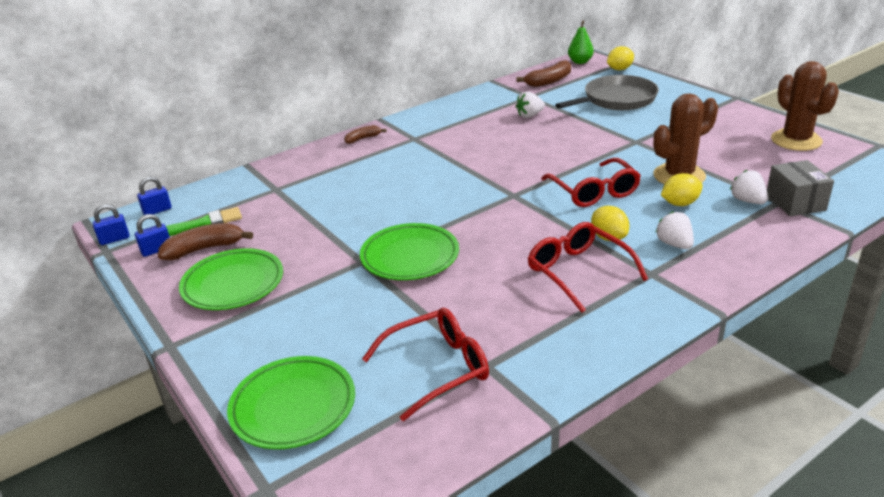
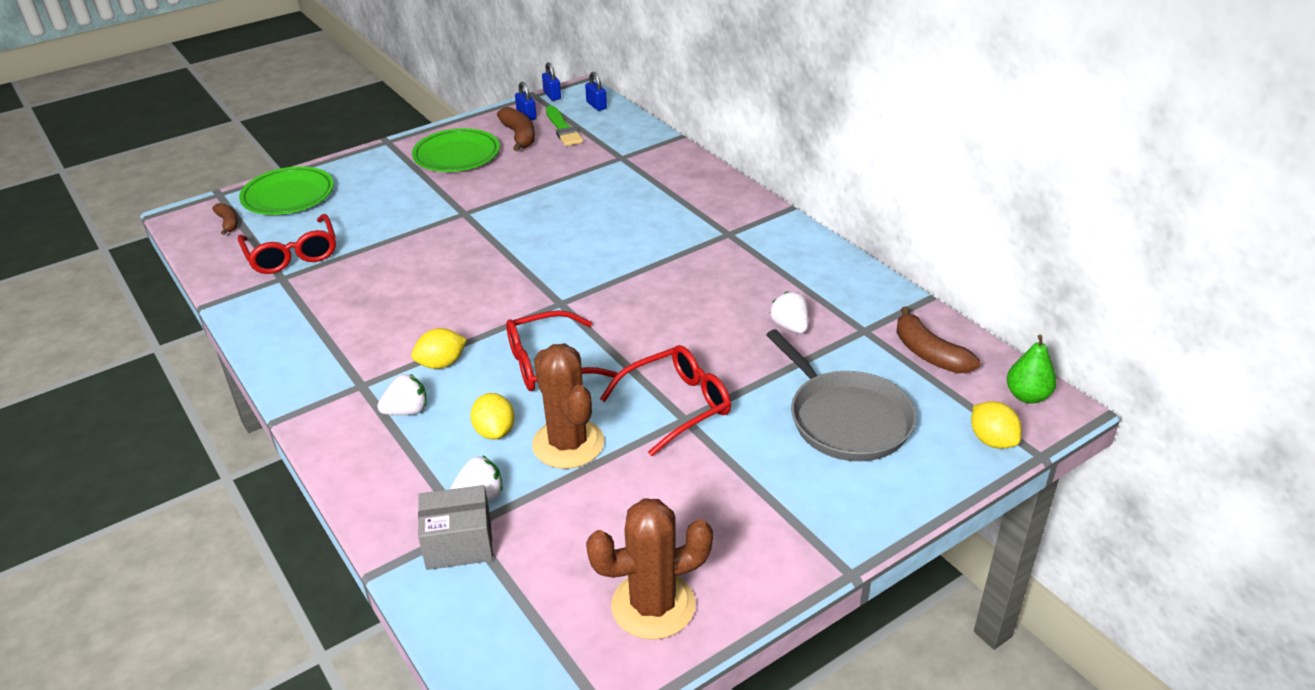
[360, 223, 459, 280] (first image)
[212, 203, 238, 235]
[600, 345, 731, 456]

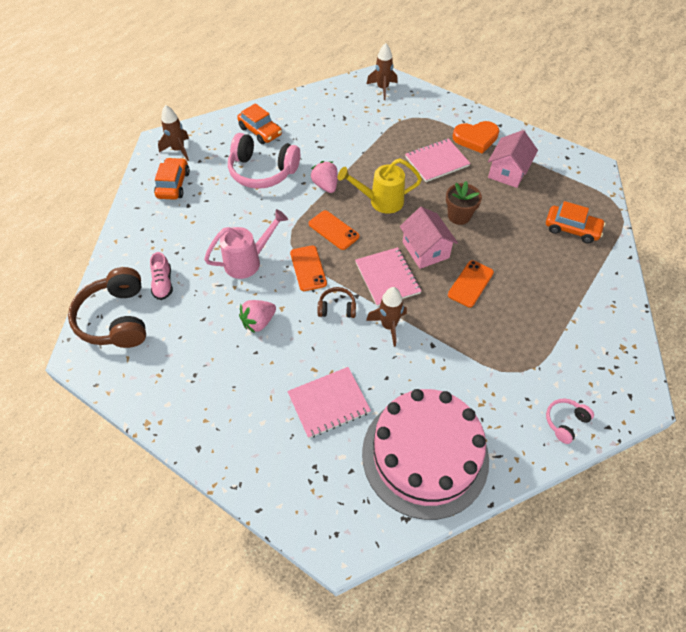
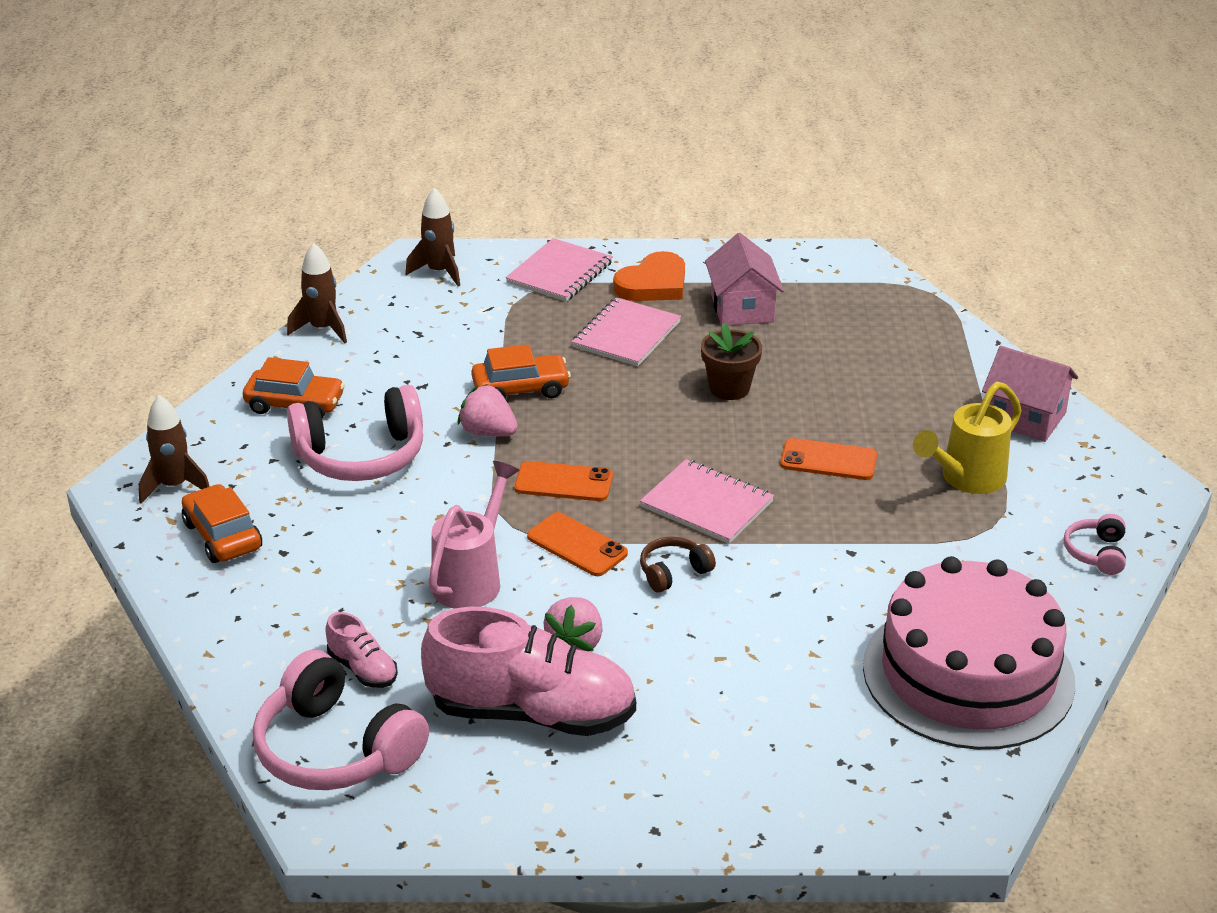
[421, 607, 636, 736]
[506, 238, 613, 302]
[913, 382, 1022, 494]
[287, 243, 347, 343]
[982, 346, 1078, 442]
[471, 344, 571, 399]
[253, 650, 429, 790]
[780, 438, 877, 480]

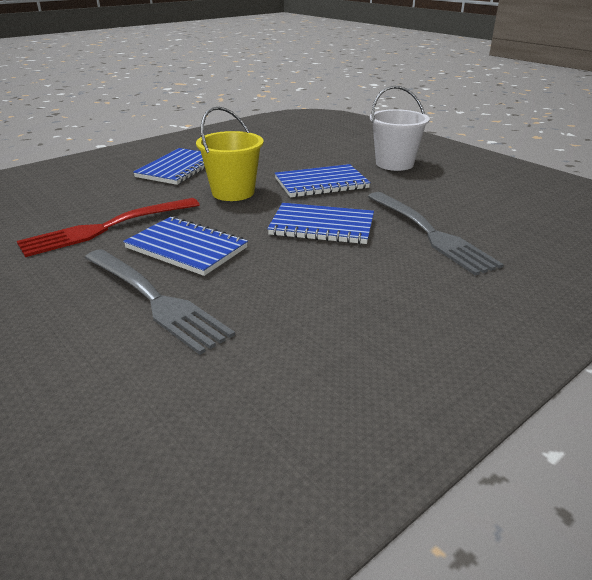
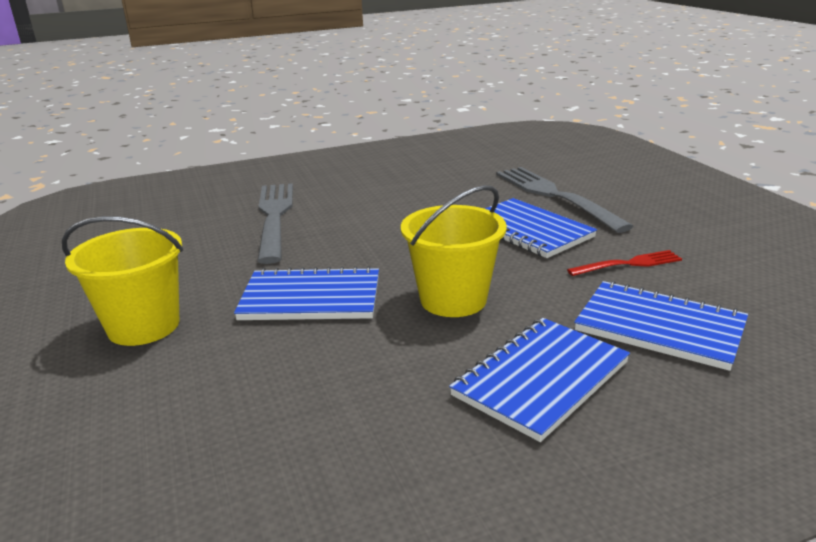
[574, 281, 748, 371]
[62, 216, 183, 346]
[567, 250, 682, 276]

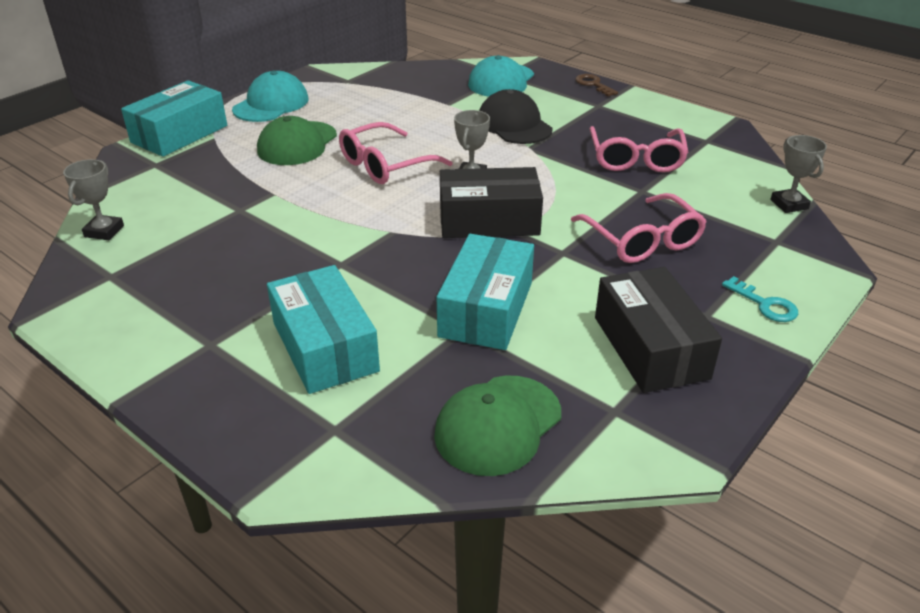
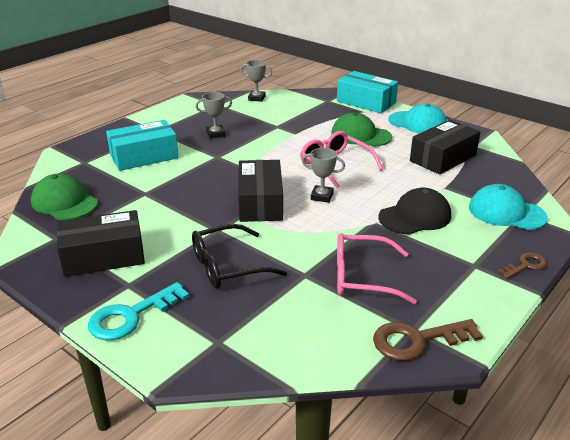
[437, 234, 534, 350] (first image)
[373, 319, 483, 361]
[410, 120, 481, 175]
[196, 92, 232, 138]
[192, 224, 287, 289]
[88, 282, 190, 340]

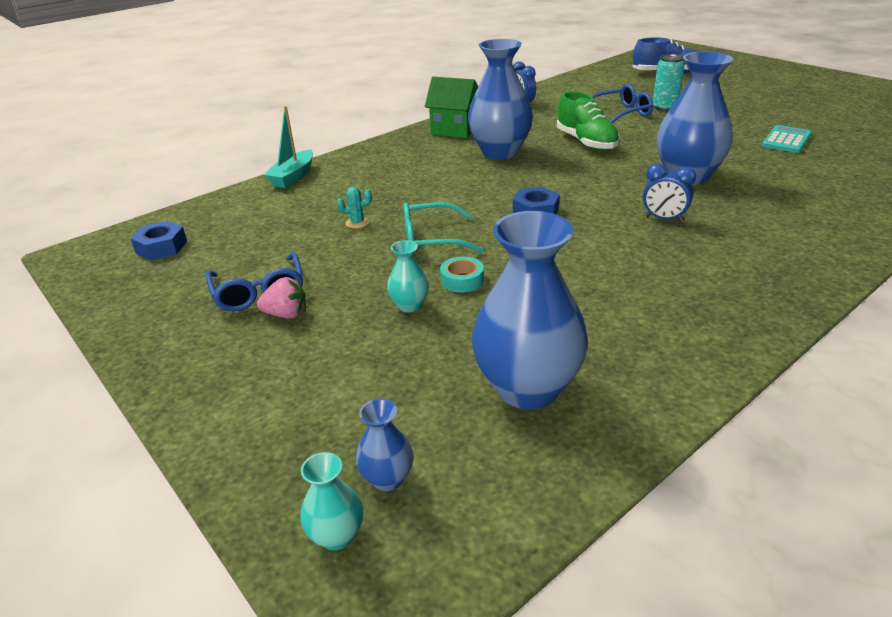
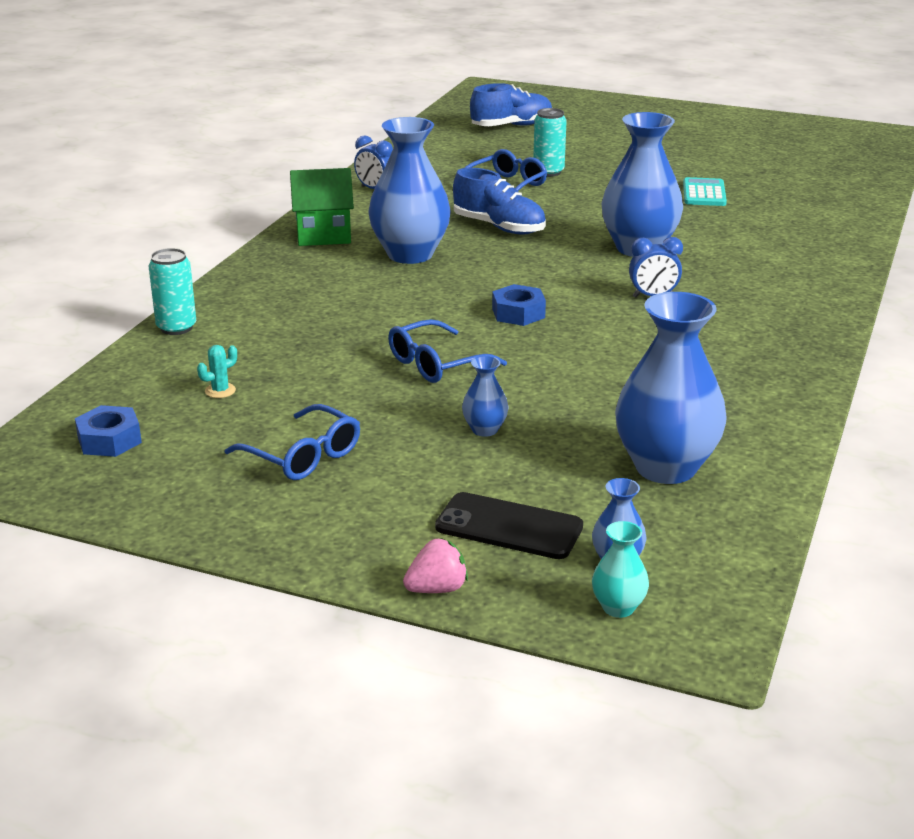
[440, 257, 484, 293] (first image)
[435, 492, 583, 559]
[403, 538, 468, 593]
[197, 345, 237, 398]
[149, 248, 196, 335]
[462, 356, 509, 437]
[388, 319, 507, 383]
[453, 168, 546, 234]

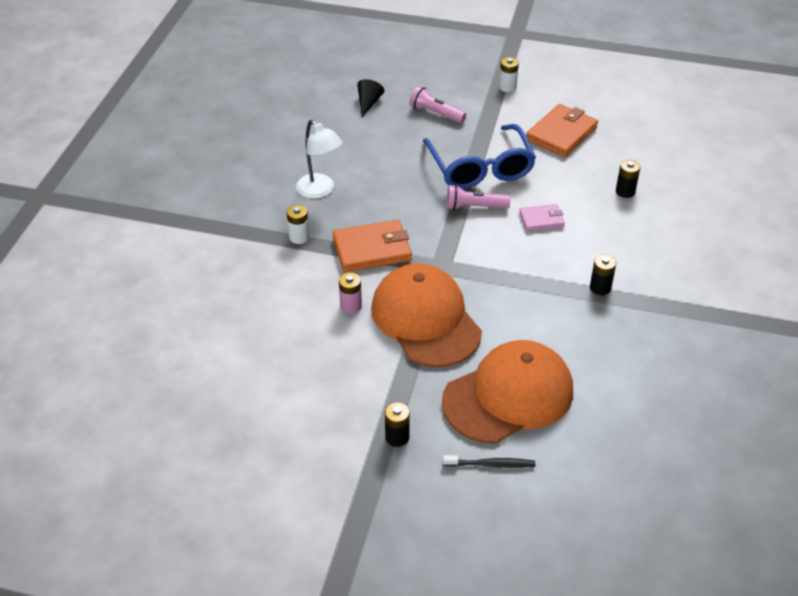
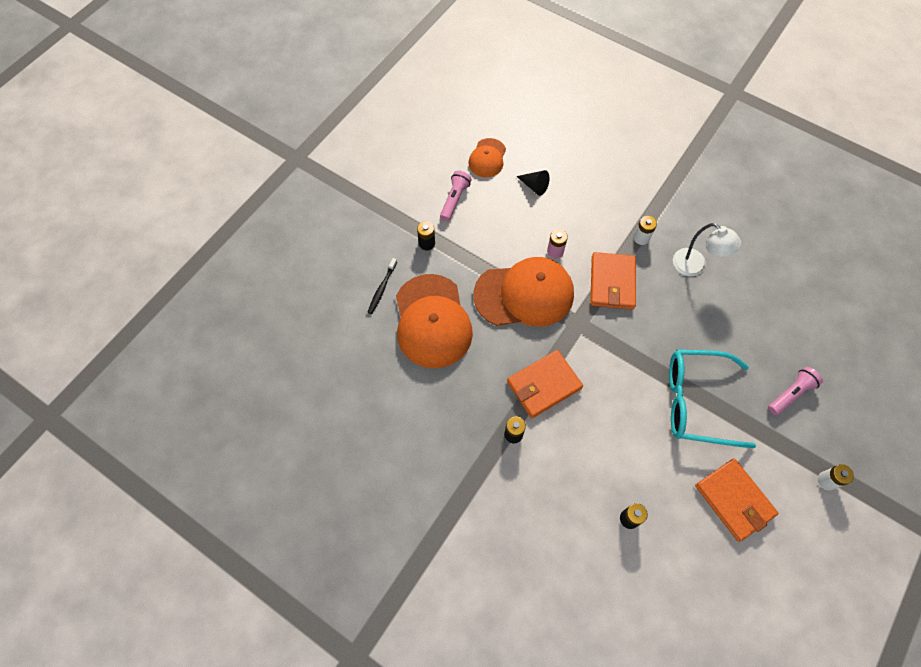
[519, 204, 565, 231] (first image)
[468, 138, 506, 178]
[507, 350, 583, 418]
[516, 170, 550, 196]
[440, 171, 472, 221]
[669, 349, 756, 448]
[673, 223, 741, 276]

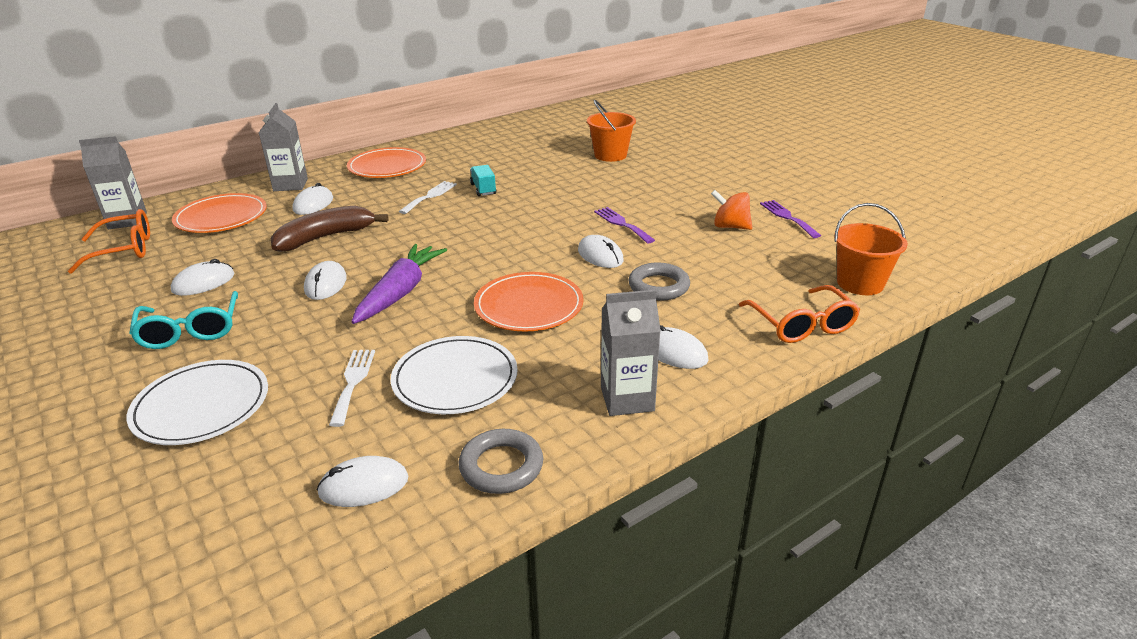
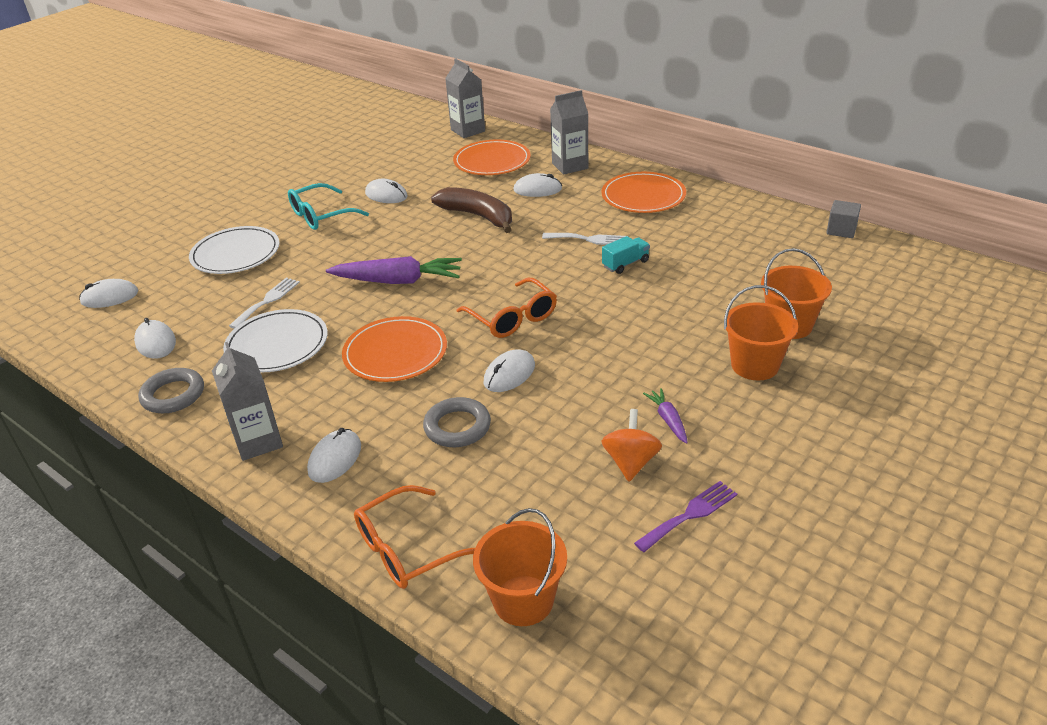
[594, 207, 655, 244] (first image)
[643, 388, 688, 444]
[724, 285, 798, 381]
[826, 200, 861, 238]
[456, 278, 557, 338]
[79, 279, 138, 308]
[229, 278, 300, 329]

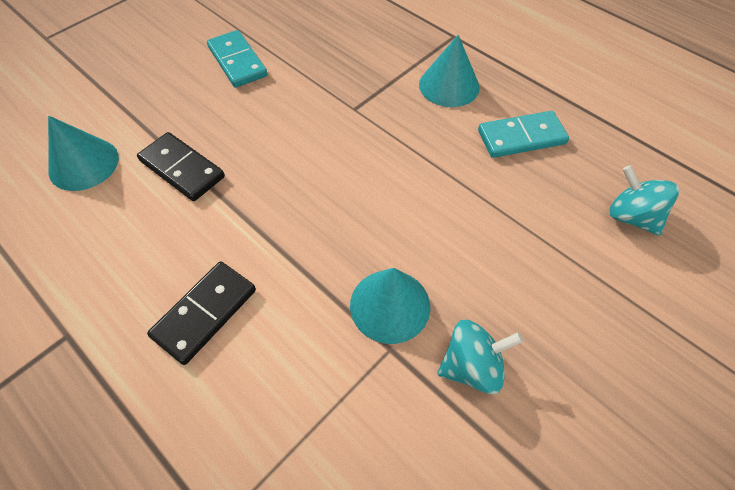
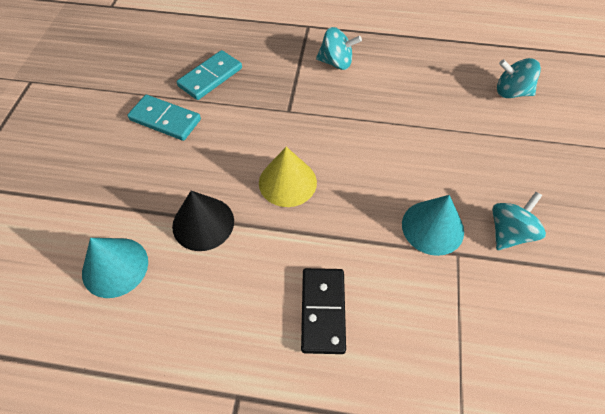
[259, 147, 317, 207]
[177, 50, 242, 100]
[172, 191, 234, 251]
[316, 27, 362, 70]

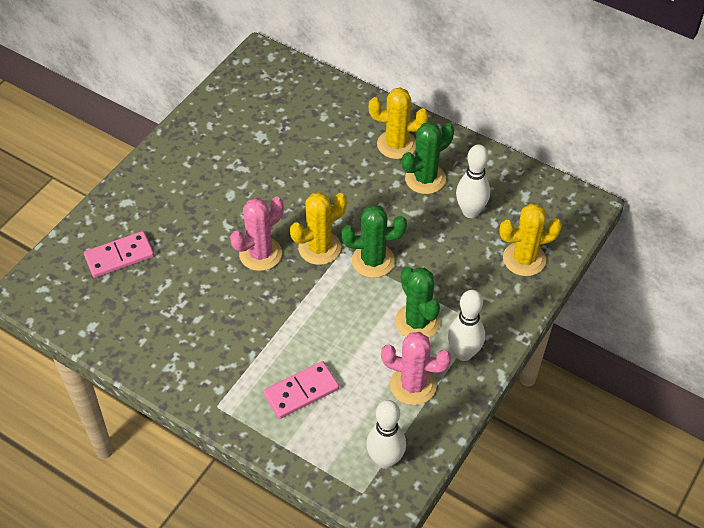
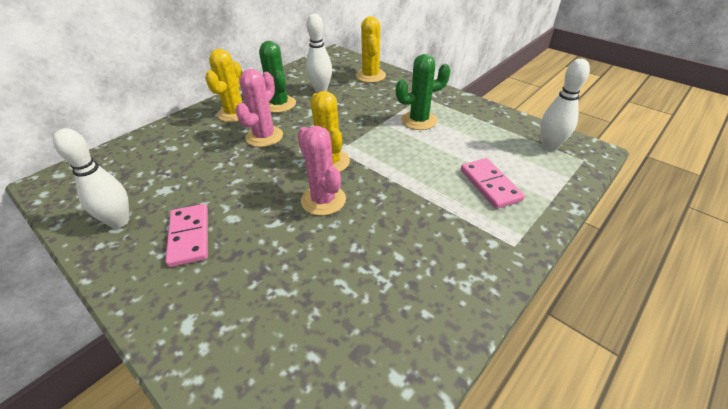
[341, 205, 407, 278] (first image)
[166, 204, 208, 267]
[235, 69, 283, 147]
[53, 128, 129, 229]

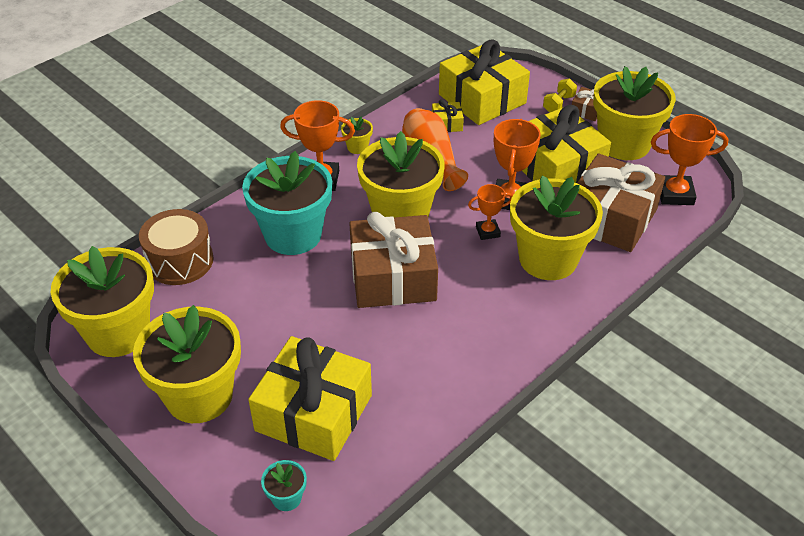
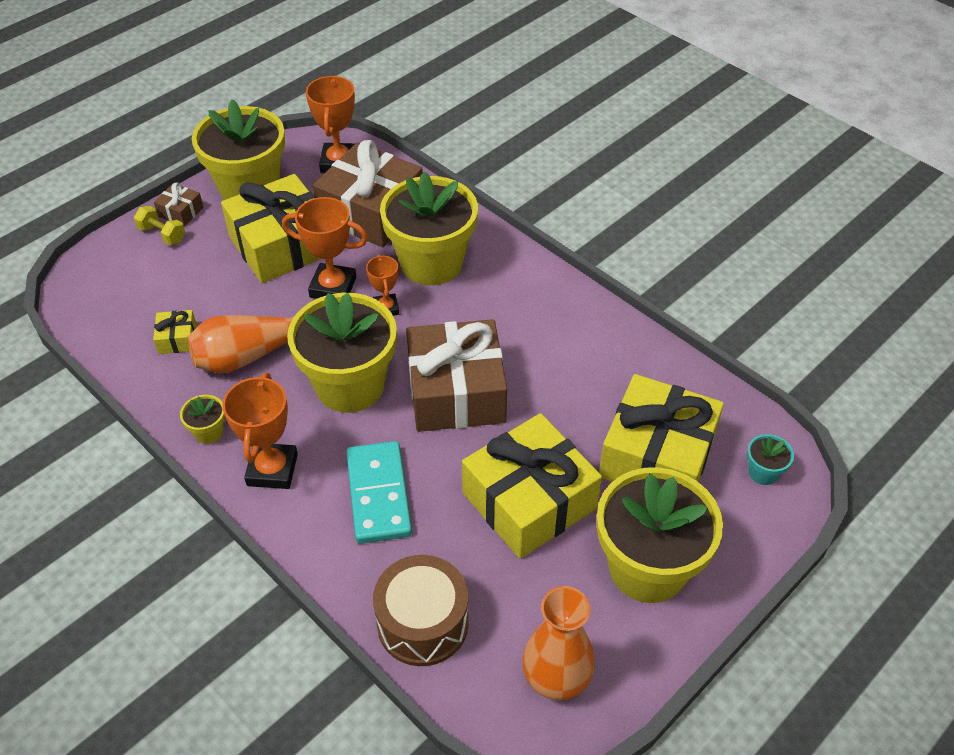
[462, 413, 602, 559]
[522, 586, 595, 700]
[346, 441, 412, 544]

